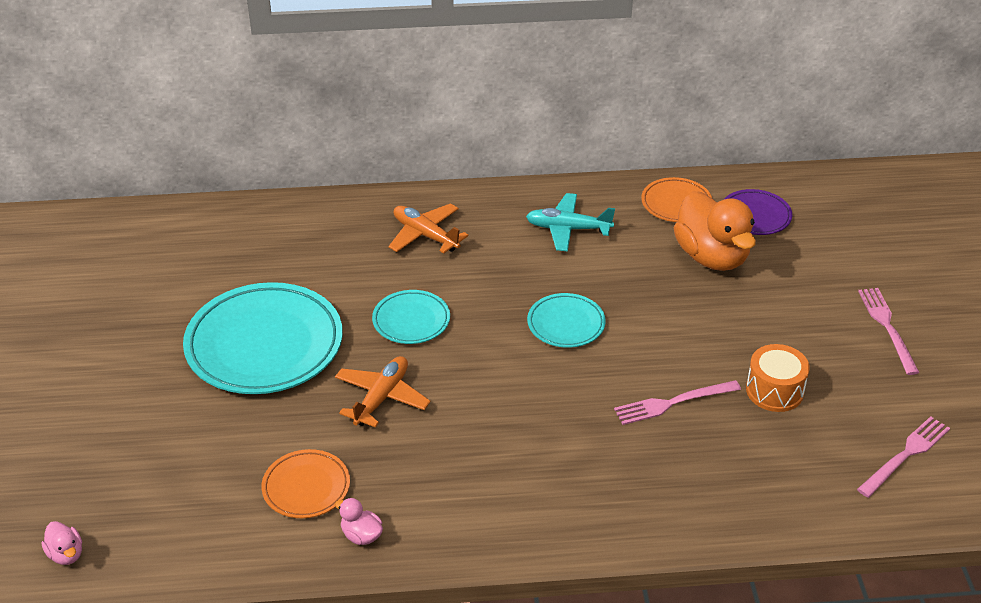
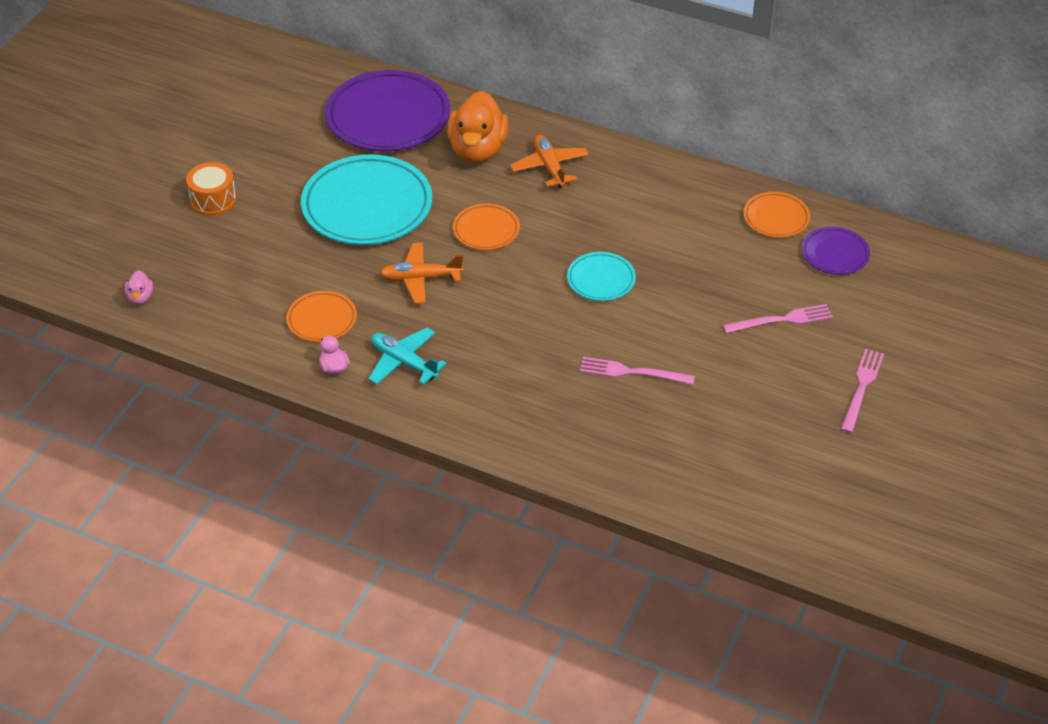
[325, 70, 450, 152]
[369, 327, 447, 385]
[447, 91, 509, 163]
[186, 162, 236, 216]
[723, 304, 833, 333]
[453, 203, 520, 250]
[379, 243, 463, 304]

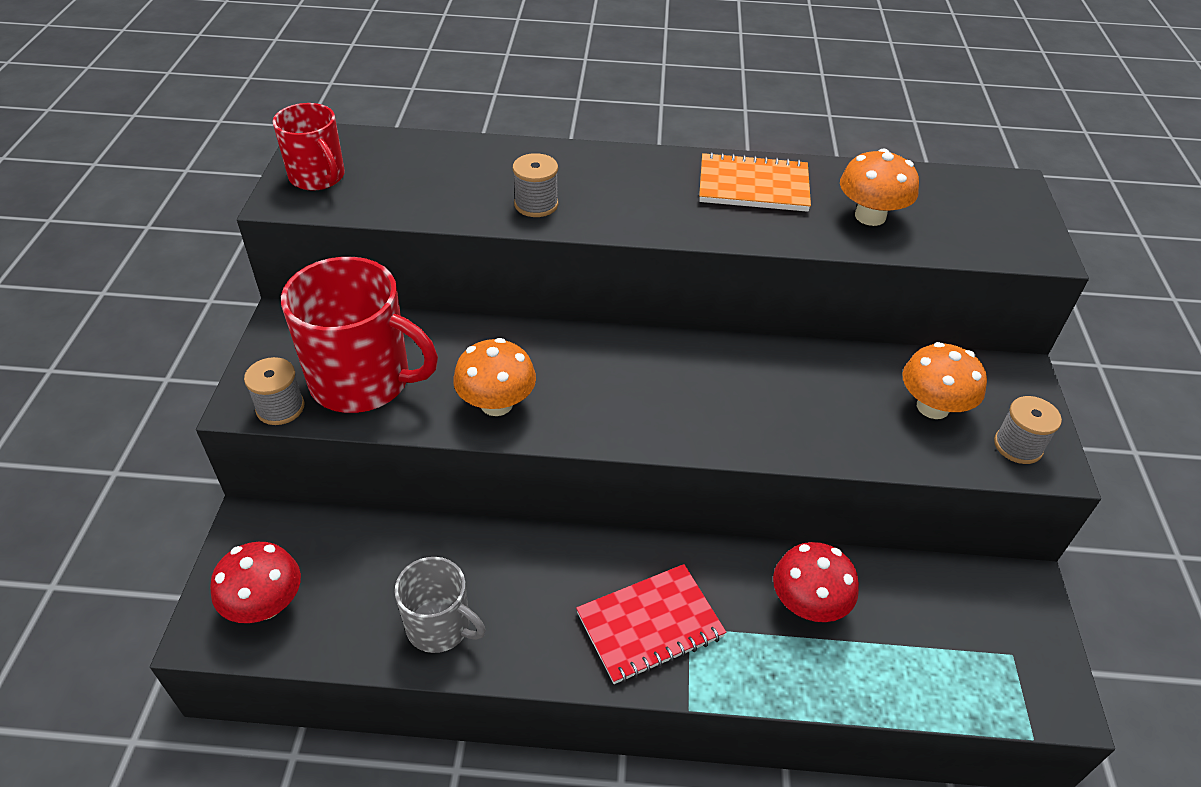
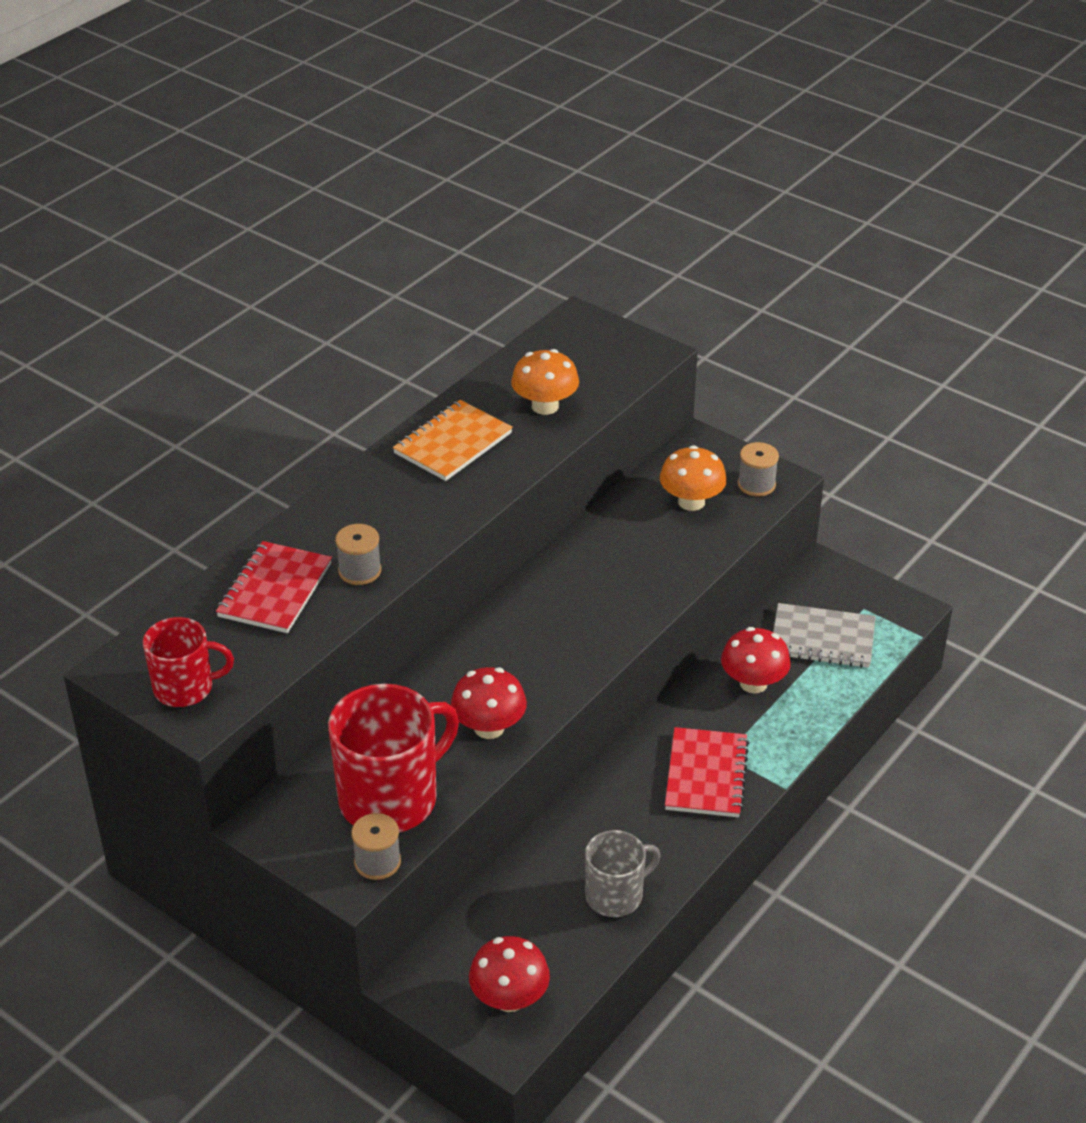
[216, 541, 332, 633]
[773, 603, 876, 668]
[451, 667, 527, 739]

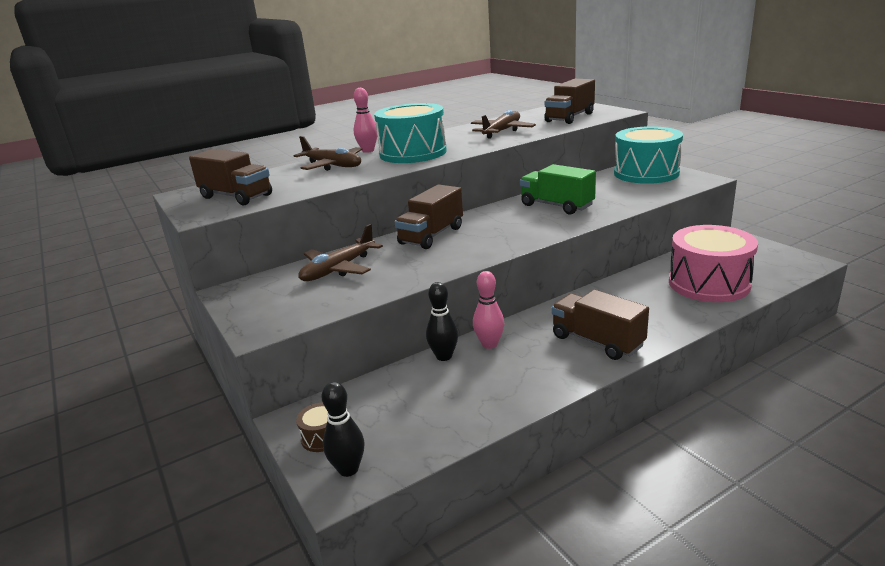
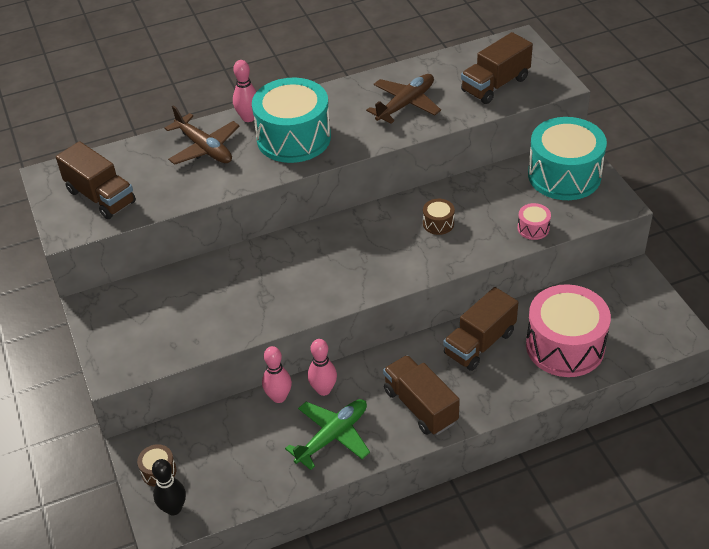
[298, 224, 383, 281] (first image)
[285, 399, 370, 470]
[517, 203, 551, 240]
[443, 287, 518, 371]
[423, 199, 455, 235]
[262, 346, 292, 403]

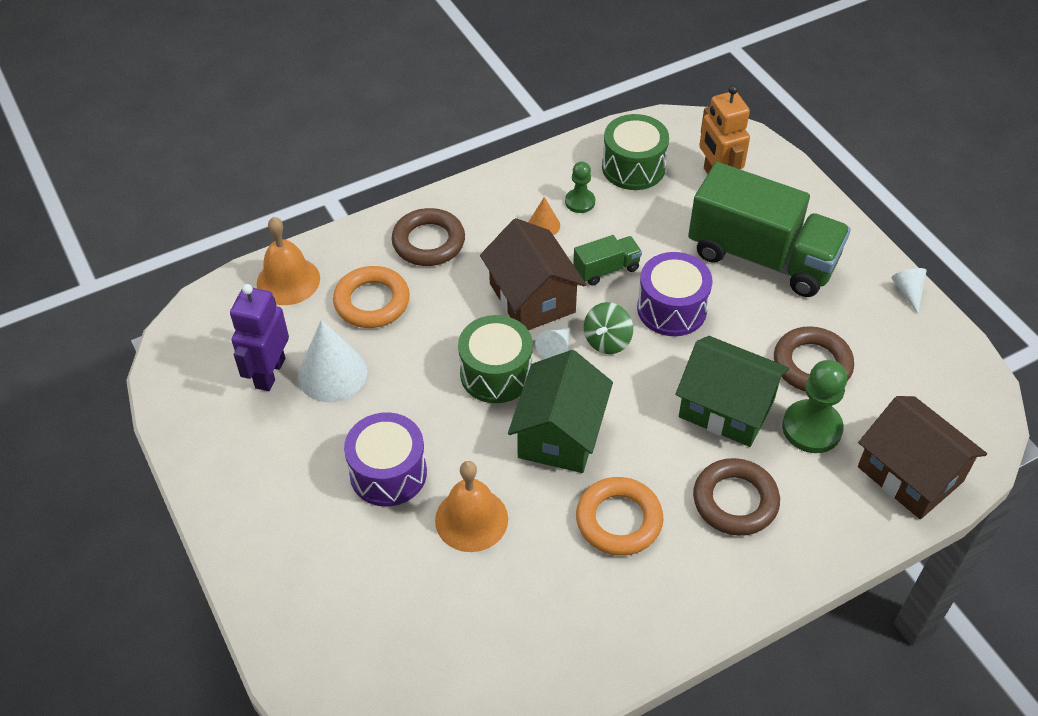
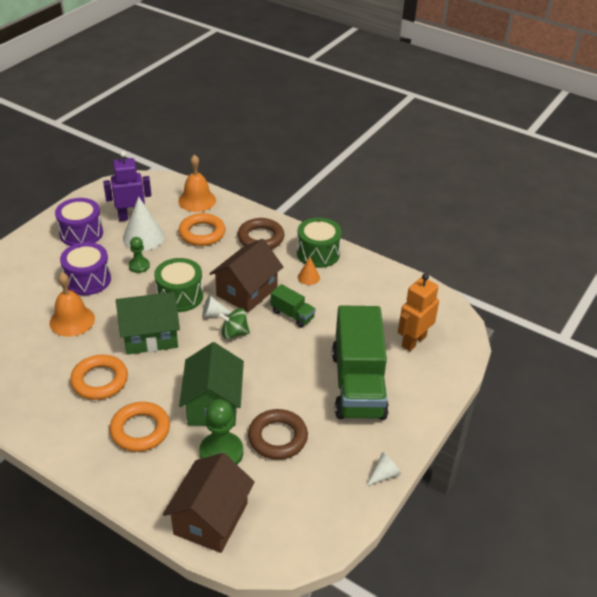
[129, 237, 150, 273]
[297, 217, 342, 268]
[55, 198, 103, 246]
[110, 402, 170, 452]

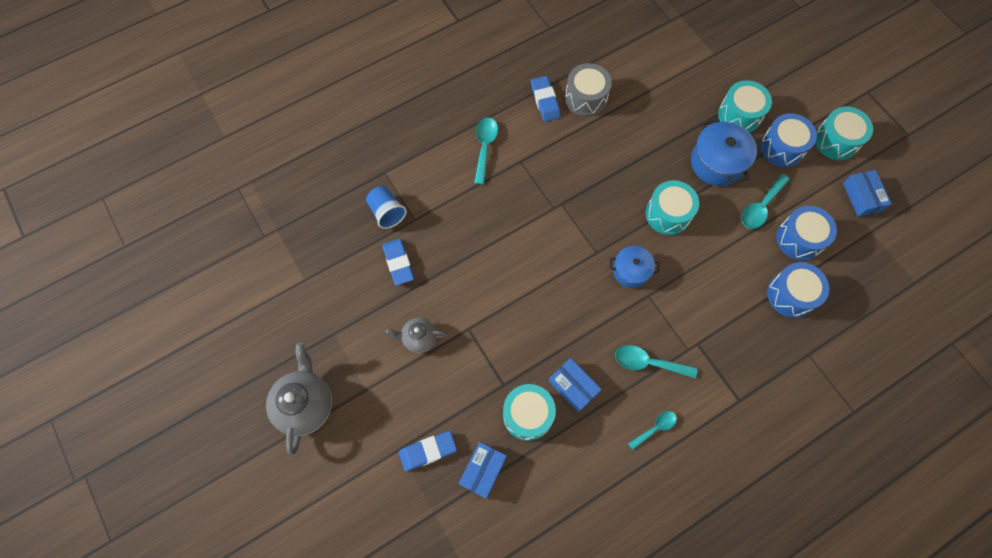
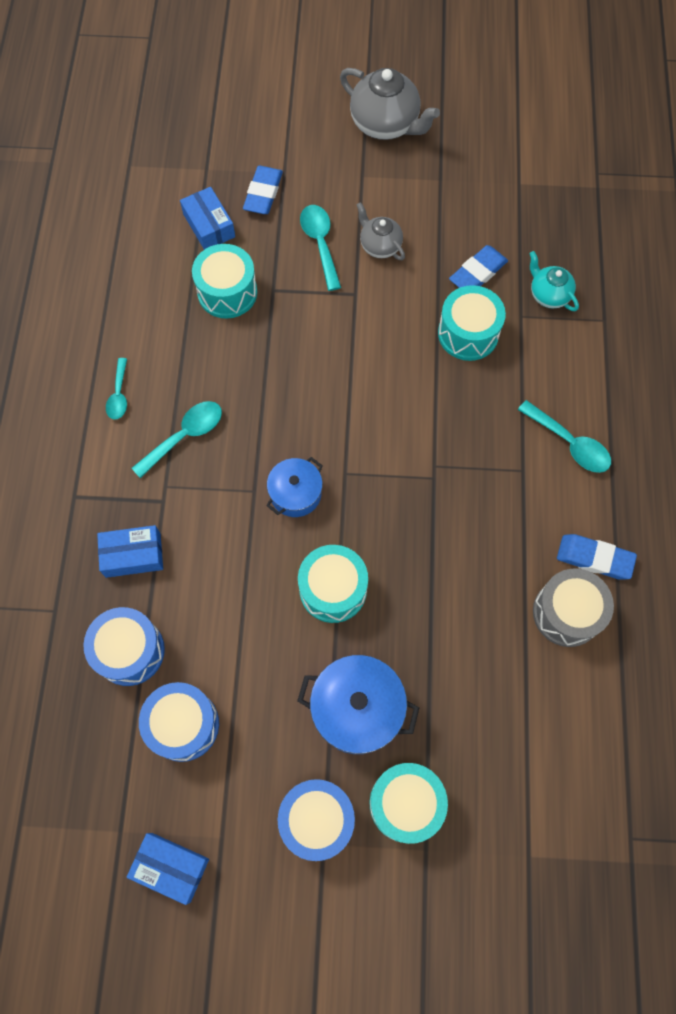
[97, 525, 163, 578]
[300, 205, 341, 291]
[438, 285, 506, 361]
[529, 251, 579, 311]
[449, 245, 508, 288]
[357, 202, 405, 260]

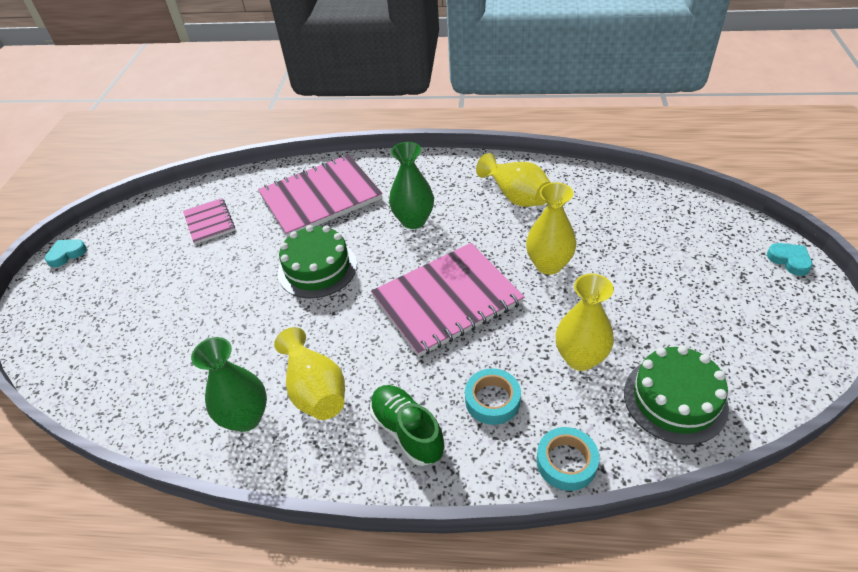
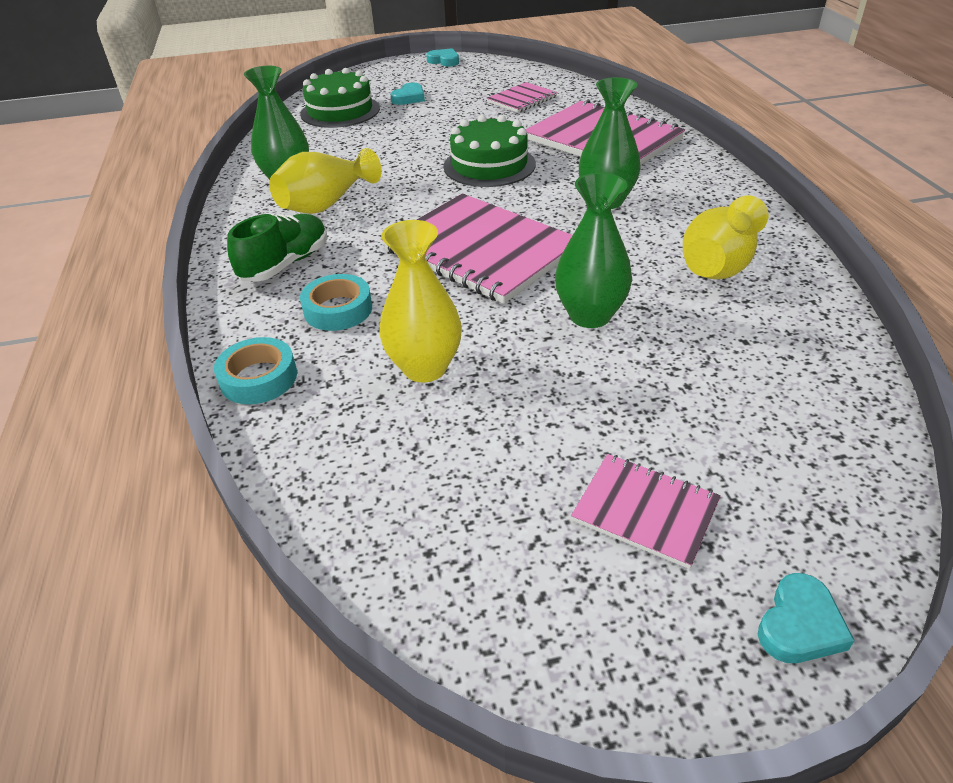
[391, 83, 425, 105]
[571, 454, 721, 569]
[300, 68, 380, 128]
[555, 173, 632, 328]

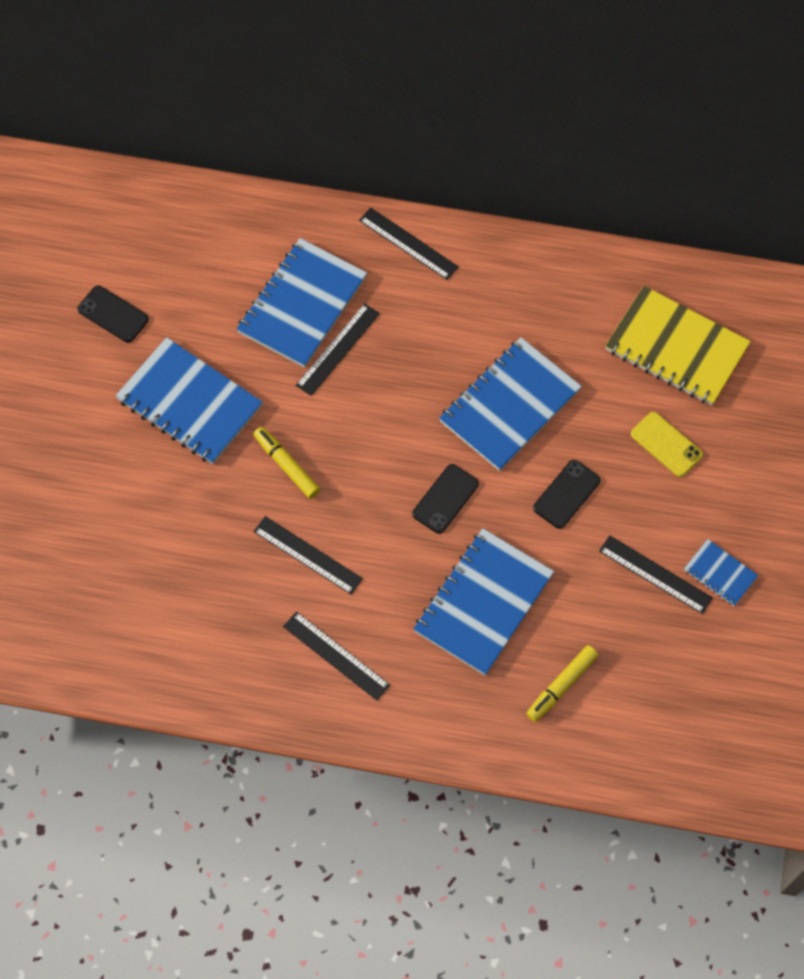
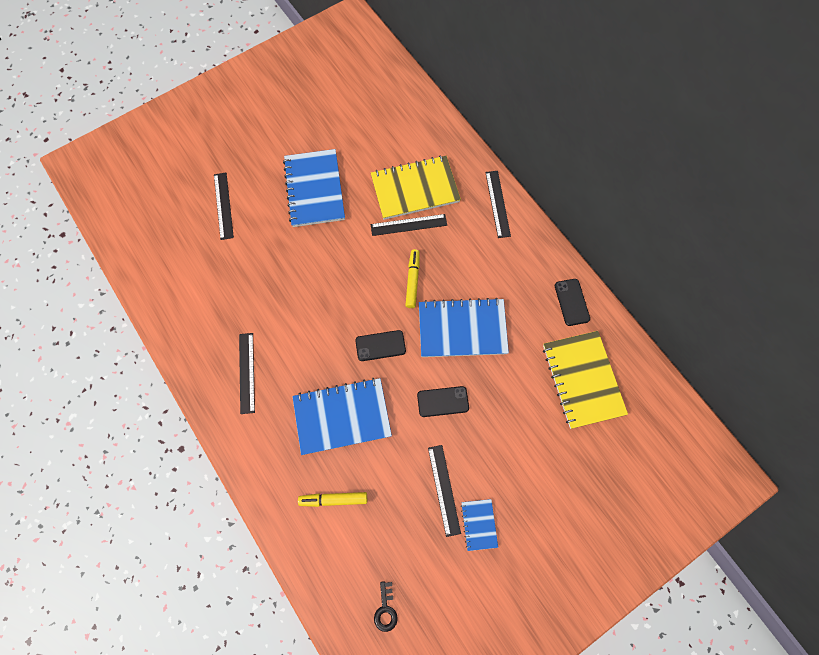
[631, 412, 703, 477] (first image)
[374, 581, 398, 632]
[555, 279, 590, 326]
[405, 249, 420, 308]
[214, 173, 234, 240]
[371, 155, 461, 220]

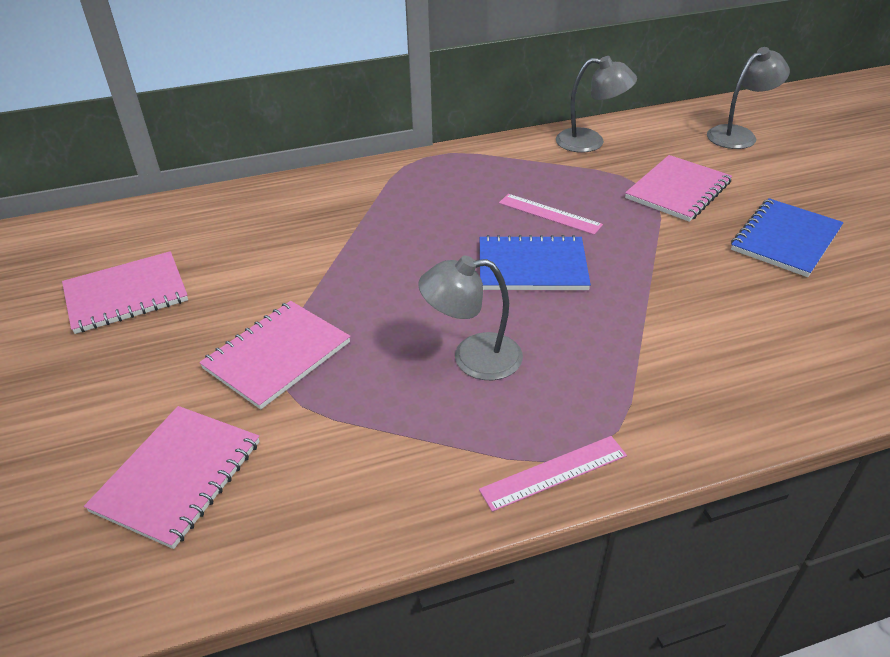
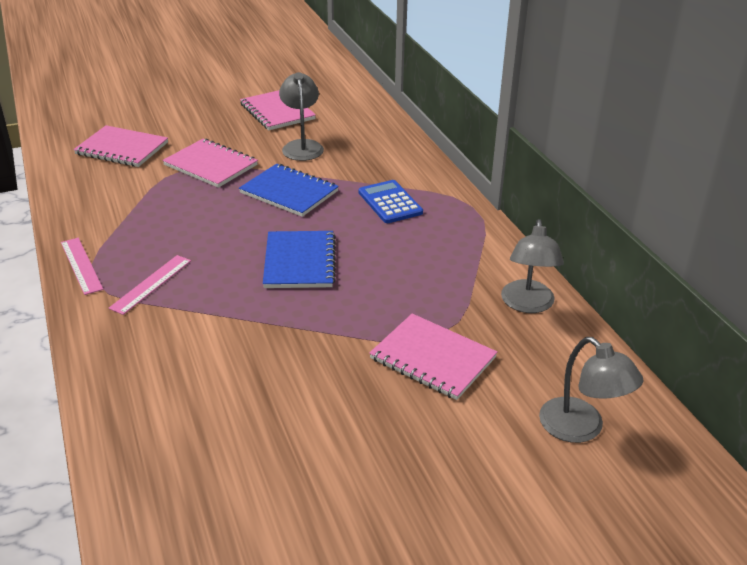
[359, 180, 423, 223]
[279, 72, 324, 161]
[108, 255, 191, 315]
[239, 164, 339, 217]

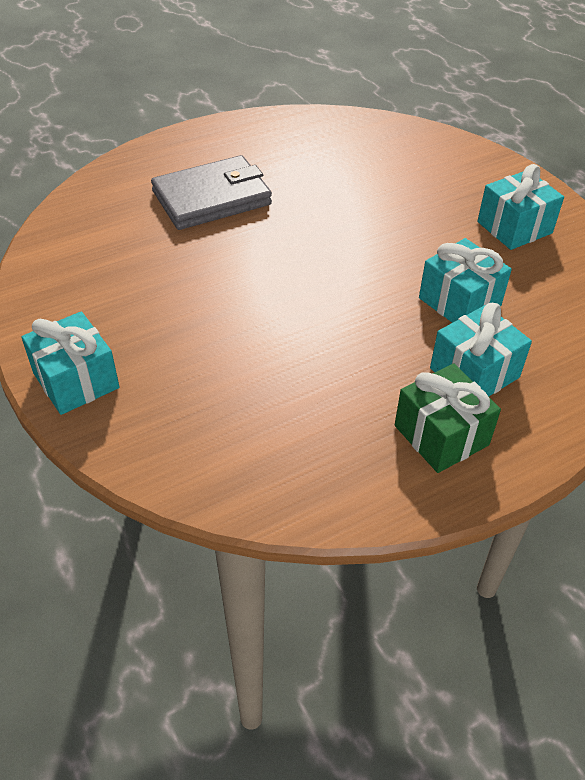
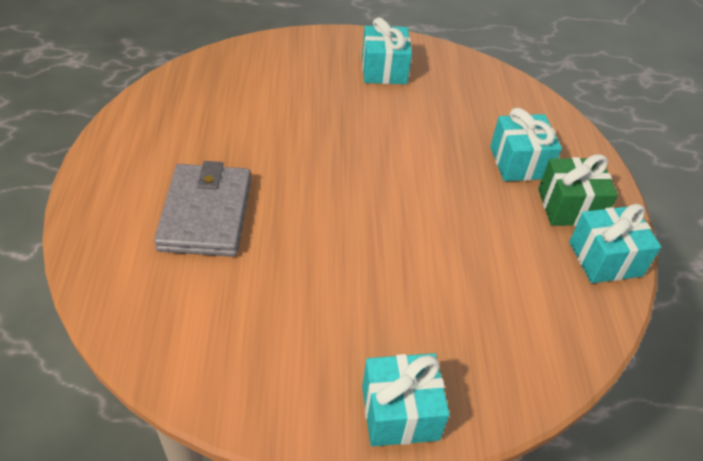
[569, 204, 661, 283]

